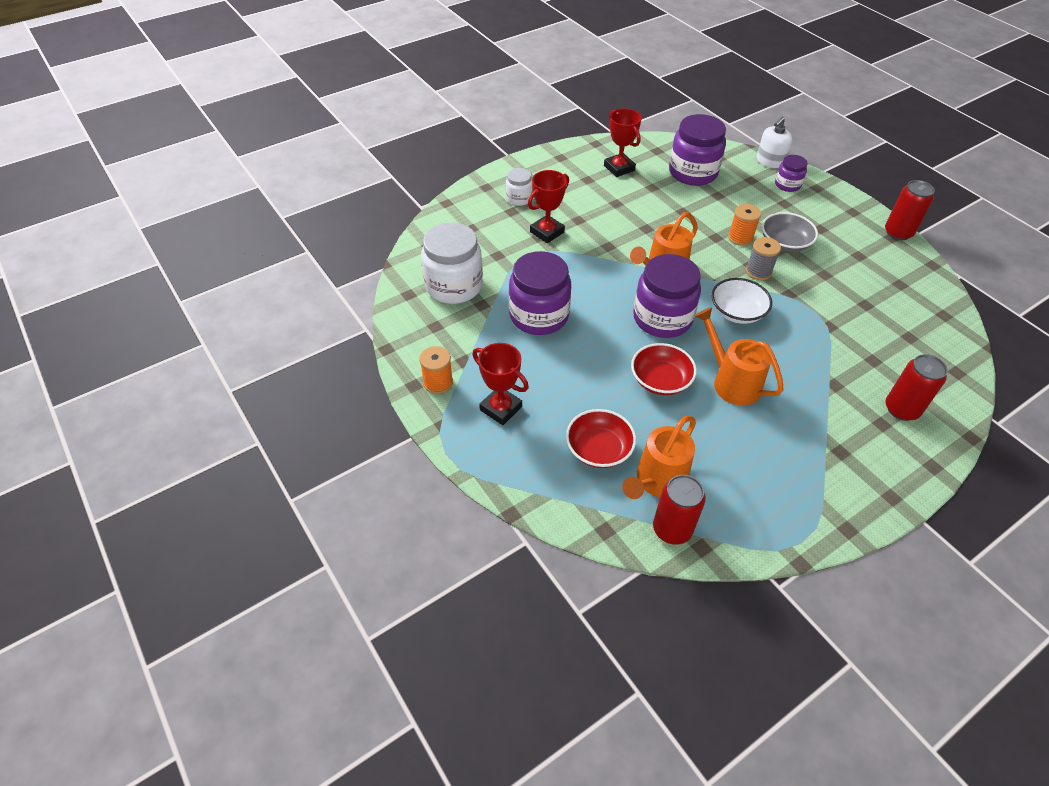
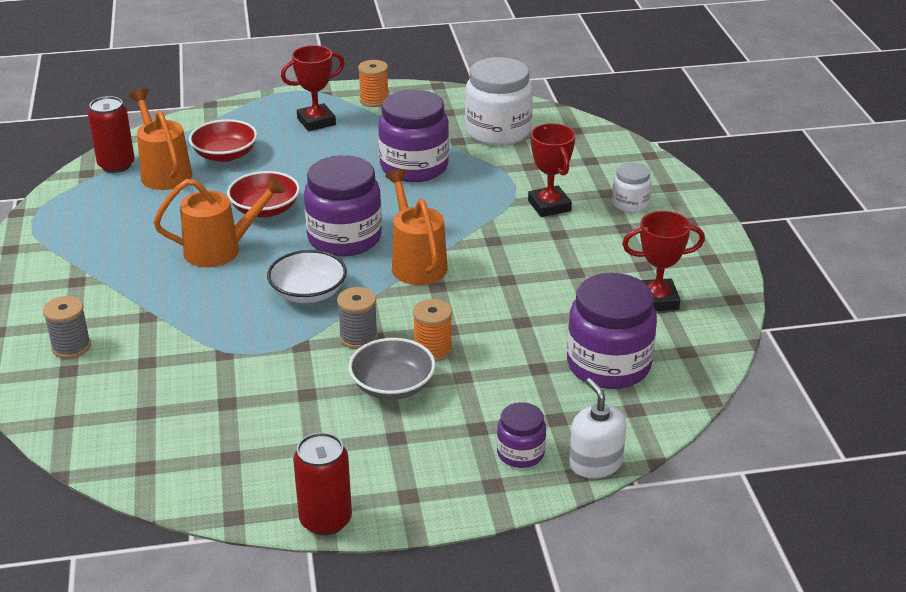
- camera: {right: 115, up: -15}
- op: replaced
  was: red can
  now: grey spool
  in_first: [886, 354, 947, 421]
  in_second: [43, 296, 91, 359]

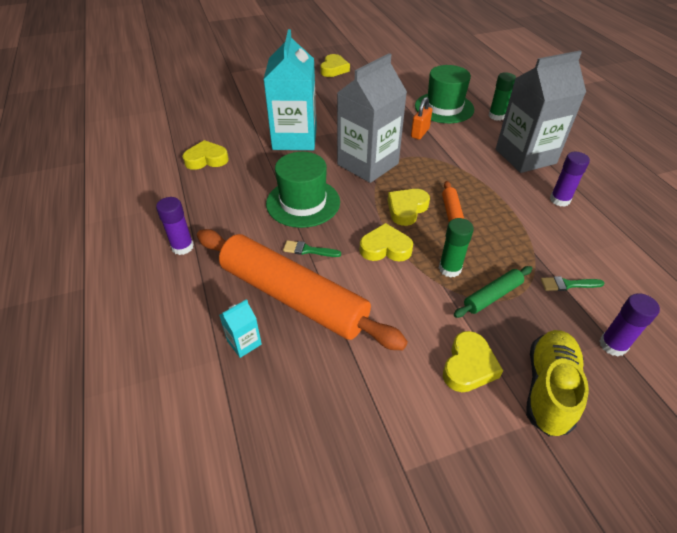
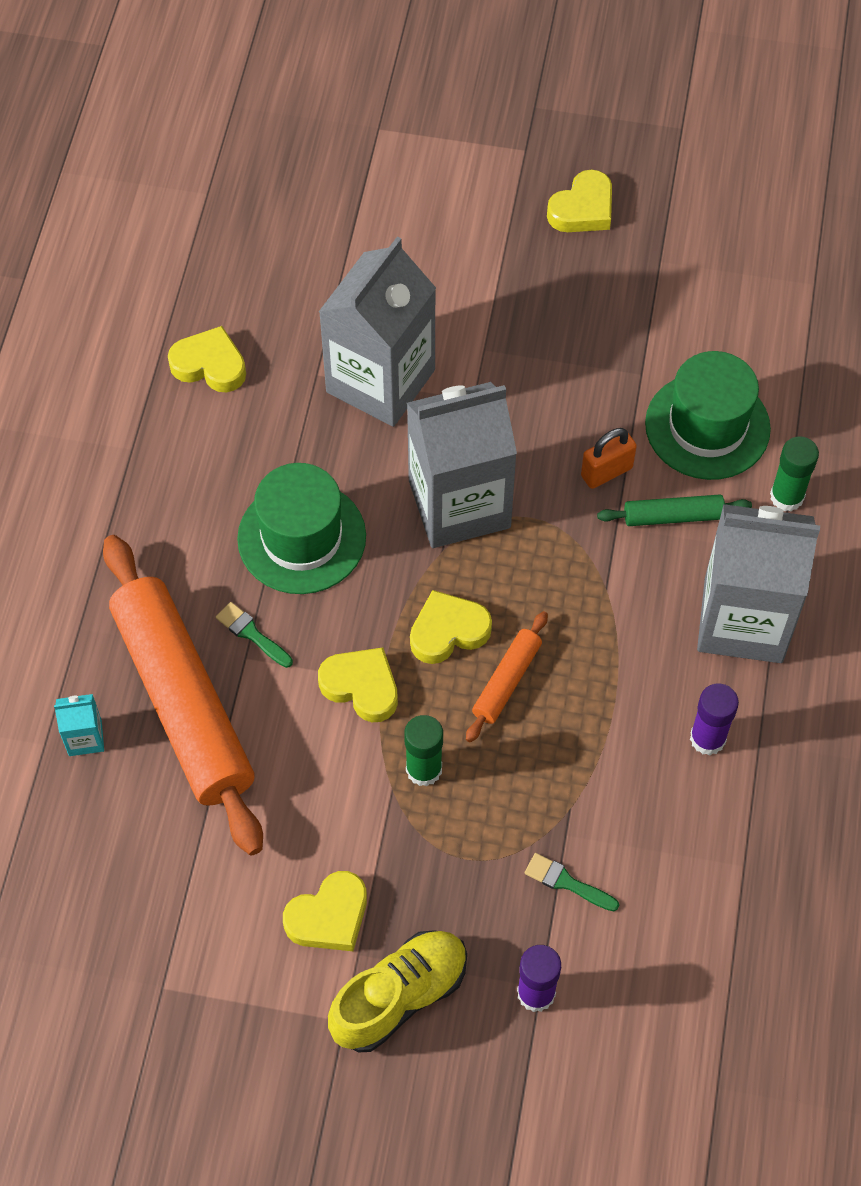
- camera: {right: 30, up: 15}
- op: recoloured
  was: turquoise carton
  now: grey carton
  in_first: [263, 29, 317, 150]
  in_second: [319, 237, 436, 427]
- op: removed
  was: purple glue stick
  in_first: [156, 197, 194, 255]
- op: moved
  was: green rolling pin
  in_first: [454, 266, 532, 318]
  in_second: [597, 495, 752, 526]

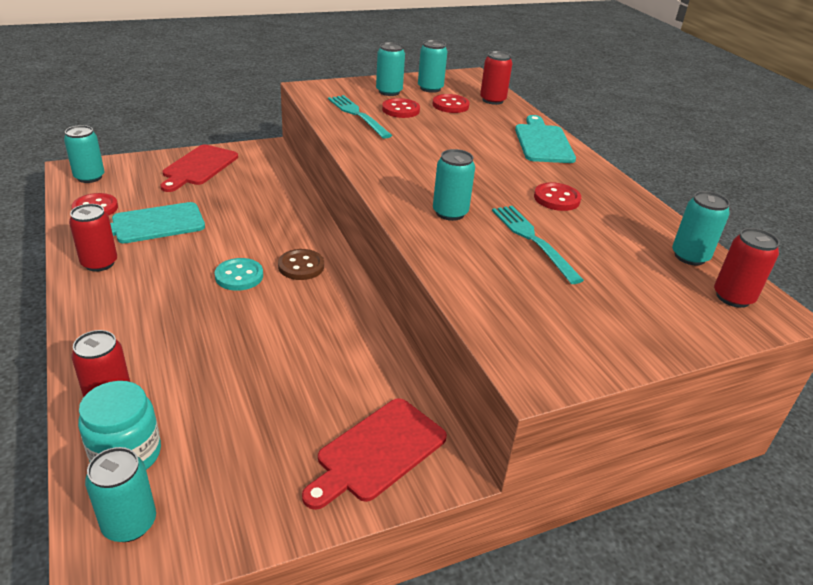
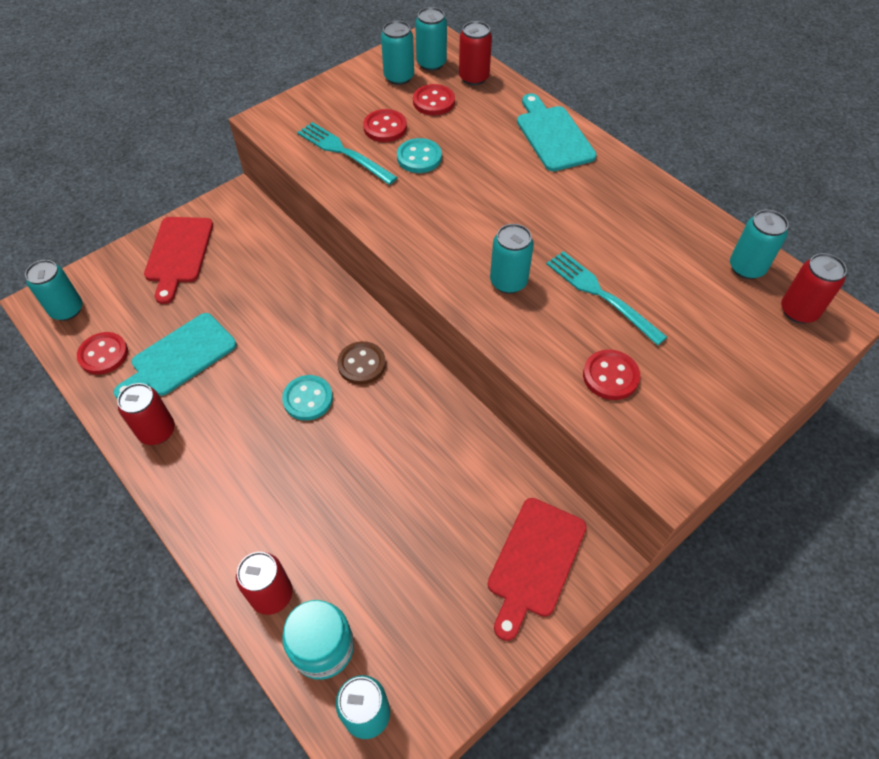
- camera: {right: -15, up: 20}
- op: moved
  was: turquoise can
  in_first: [376, 42, 405, 96]
  in_second: [415, 7, 447, 71]
- op: moved
  was: red button
  in_first: [534, 182, 581, 211]
  in_second: [583, 349, 640, 400]
- op: added
  now: turquoise button
  in_second: [397, 138, 442, 173]

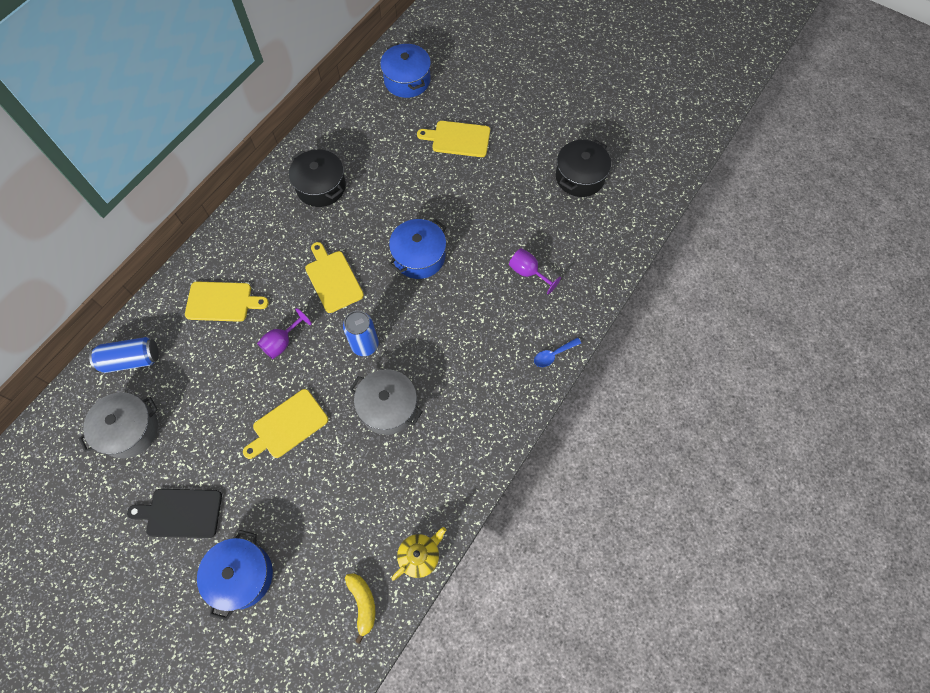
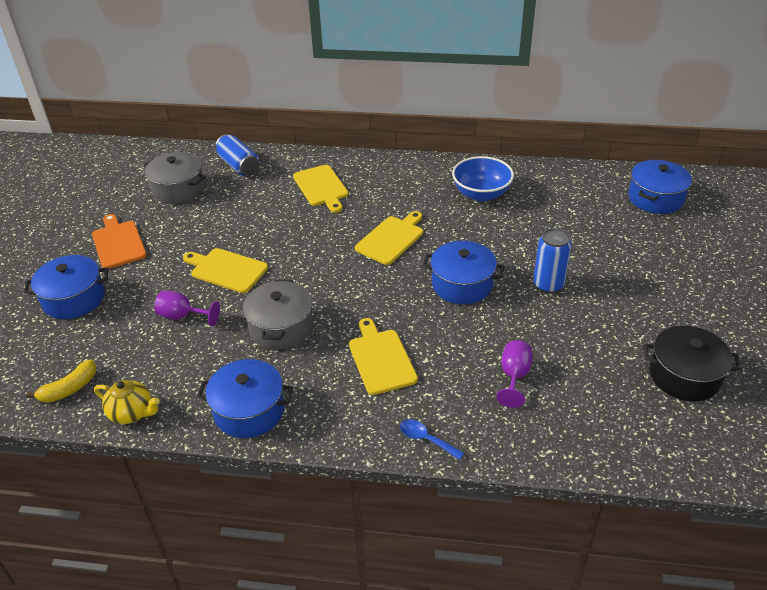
- camera: {right: 65, up: -25}
- op: moved
  was: yellow cutting board
  in_first: [417, 121, 490, 157]
  in_second: [349, 318, 418, 395]
- op: replaced
  was: black pot
  now: blue bowl
  in_first: [289, 149, 346, 207]
  in_second: [452, 156, 514, 201]
- op: moved
  was: purple goblet
  in_first: [257, 308, 312, 359]
  in_second: [154, 291, 220, 326]
- op: moved
  was: blue can
  in_first: [343, 311, 379, 356]
  in_second: [533, 228, 572, 293]
- op: recoloured
  was: black cutting board
  now: orange cutting board
  in_first: [127, 489, 222, 538]
  in_second: [92, 214, 147, 269]
- op: added
  now: blue pot
  in_second: [197, 359, 293, 438]

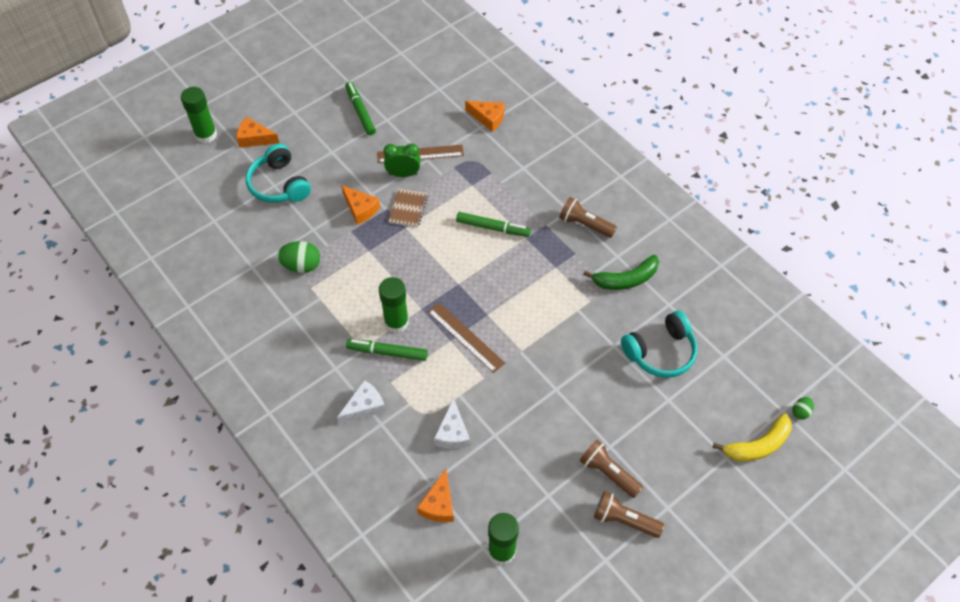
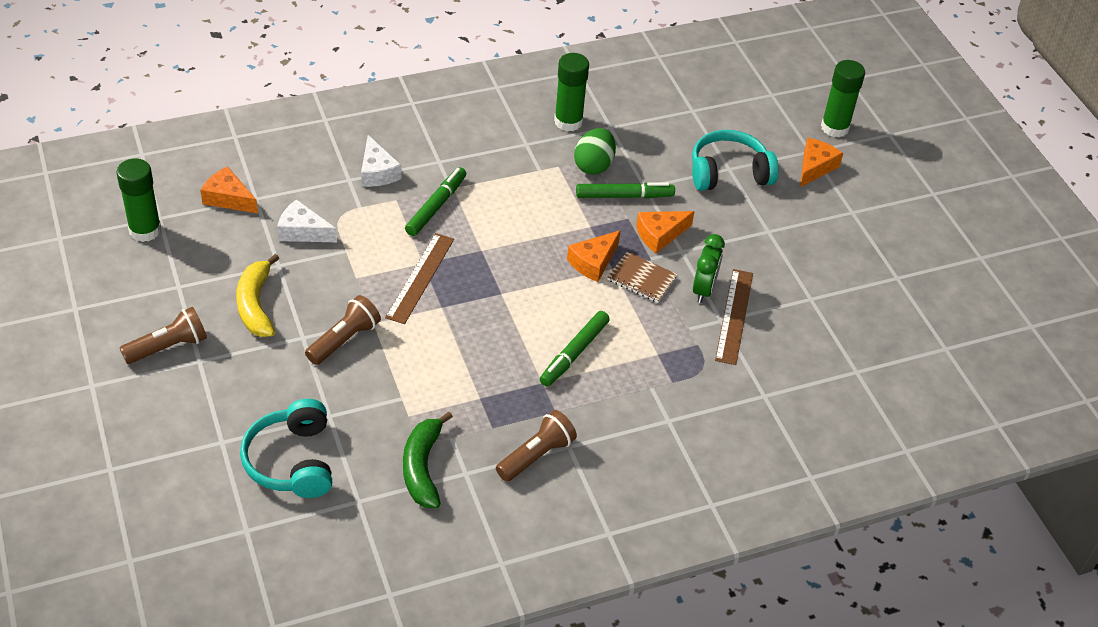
- camera: {right: 105, up: -10}
- op: moved
  was: green marker
  in_first: [345, 82, 376, 135]
  in_second: [576, 182, 675, 198]
- op: moved
  was: orange cheese
  in_first: [465, 101, 505, 132]
  in_second: [567, 230, 621, 282]
- op: moved
  was: green glue stick
  in_first: [379, 277, 409, 333]
  in_second: [554, 53, 589, 132]
- op: turned
  was: brown ruler
  in_first: [428, 303, 505, 373]
  in_second: [385, 233, 454, 324]
  clockwise: -45
- op: removed
  was: green egg
  in_first: [792, 397, 814, 420]
- op: moved
  was: yellow banana
  in_first: [713, 414, 792, 461]
  in_second: [236, 254, 279, 337]
- op: moved
  was: brown flashlight
  in_first: [594, 491, 664, 538]
  in_second: [305, 295, 381, 365]

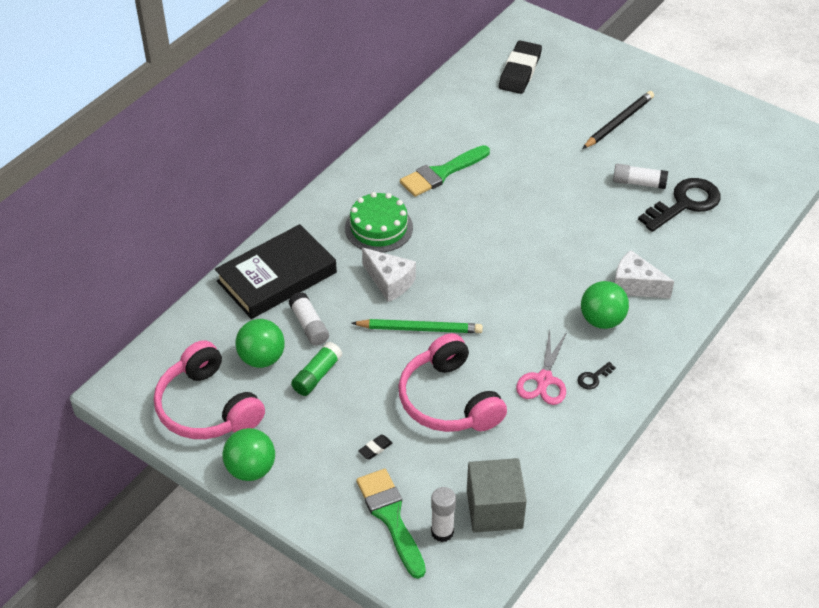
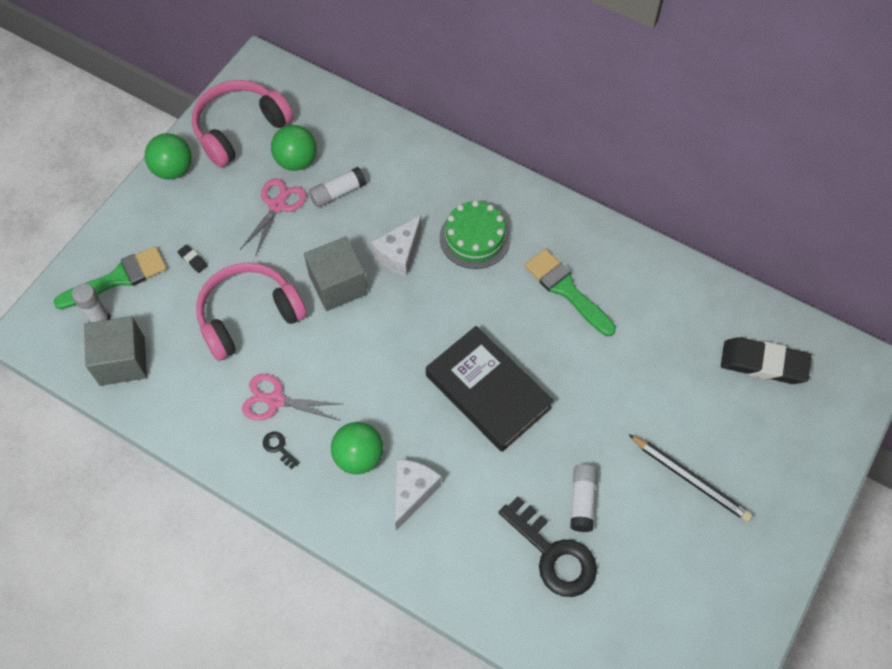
- camera: {right: 85, up: 15}
- op: moved
  was: black book
  in_first: [215, 224, 337, 319]
  in_second: [426, 326, 554, 452]
- op: replaced
  was: green pencil
  now: grey cube
  in_first: [351, 319, 483, 333]
  in_second: [304, 236, 368, 311]
- op: replaced
  was: green glue stick
  now: pink scissors
  in_first: [291, 342, 342, 396]
  in_second: [240, 179, 306, 257]

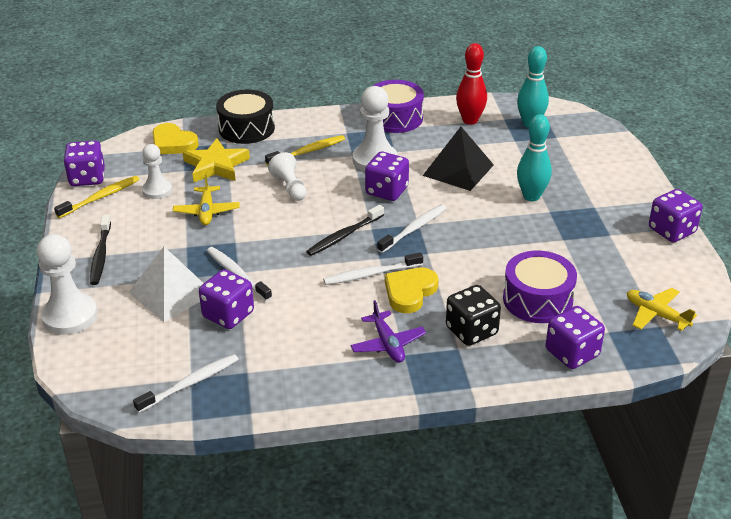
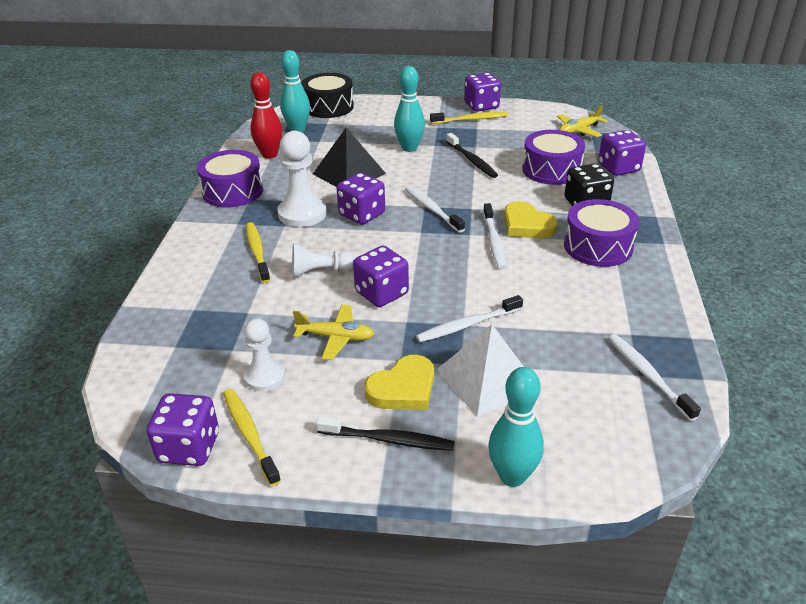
- camera: {right: -75, up: 0}
- op: moved
  was: black drum
  in_first: [216, 90, 275, 144]
  in_second: [301, 73, 354, 118]
- op: moved
  was: yellow heart
  in_first: [152, 123, 199, 154]
  in_second: [365, 355, 434, 410]
- op: removed
  was: yellow star
  in_first: [183, 138, 250, 182]
- op: moved
  was: black toothbrush
  in_first: [306, 205, 384, 256]
  in_second: [446, 133, 498, 178]
- op: replaced
  was: white pawn
  now: turquoise bowling pin
  in_first: [37, 234, 98, 335]
  in_second: [488, 367, 544, 487]
- op: moved
  was: purple dice
  in_first: [199, 269, 254, 329]
  in_second: [353, 246, 409, 307]
- op: replaced
  was: purple plane
  now: purple drum
  in_first: [350, 300, 426, 363]
  in_second: [564, 199, 639, 267]
- op: added
  now: yellow toothbrush
  in_second: [430, 112, 508, 124]

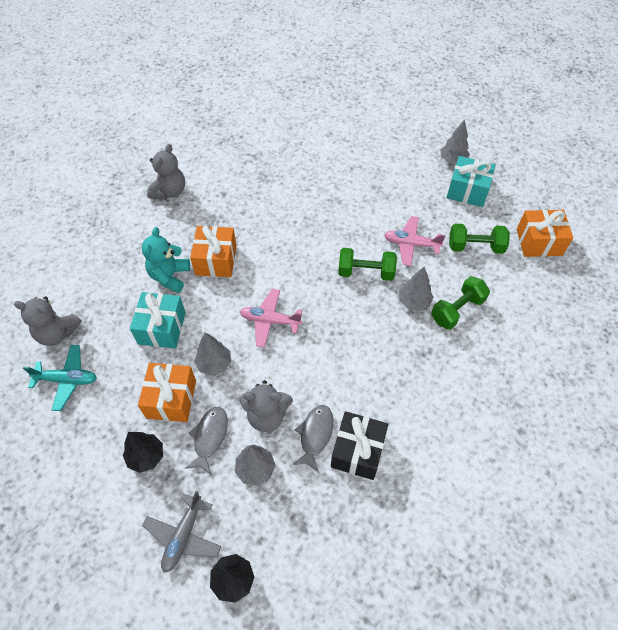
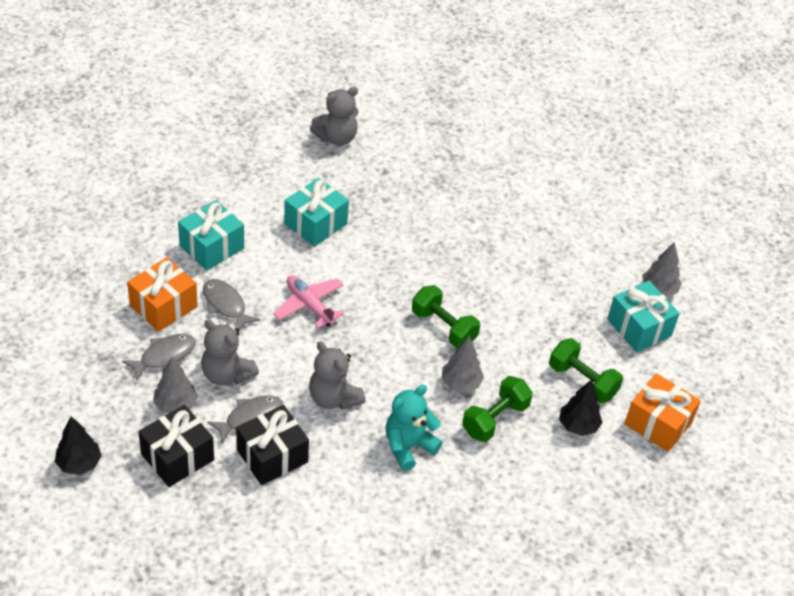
- camera: {right: 35, up: -10}
- op: removed
  was: pink plane
  in_first: [384, 216, 446, 266]
- op: recoloured
  was: orange gift
  now: turquoise gift
  in_first: [190, 225, 237, 277]
  in_second: [284, 178, 349, 247]
- op: moved
  was: turquoise teddy bear
  in_first: [142, 227, 190, 293]
  in_second: [385, 385, 442, 471]
- op: turned
  was: green dumbbell
  in_first: [431, 276, 490, 330]
  in_second: [462, 376, 533, 442]
  clockwise: -45
- op: moved
  was: grey teddy bear
  in_first: [14, 296, 82, 346]
  in_second: [309, 341, 365, 410]
- op: replaced
  was: grey tree
  now: grey fish
  in_first: [194, 333, 231, 376]
  in_second: [203, 279, 260, 330]
- op: removed
  was: turquoise plane
  in_first: [23, 345, 97, 411]
- op: moved
  was: black tree
  in_first: [123, 432, 163, 473]
  in_second: [559, 379, 603, 436]
- op: removed
  was: grey plane
  in_first: [142, 491, 222, 573]
- op: added
  now: black gift
  in_second: [138, 405, 214, 487]

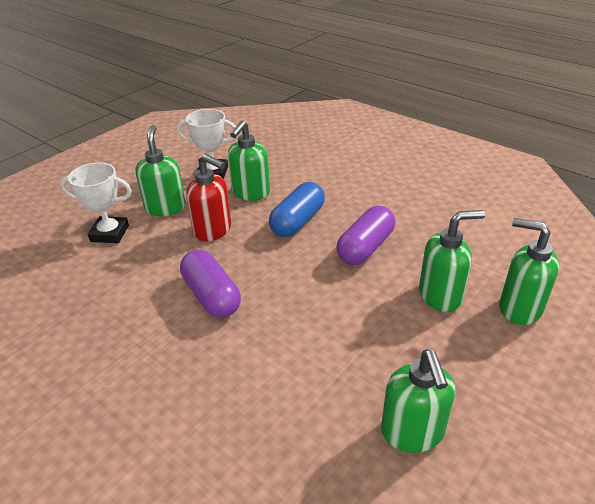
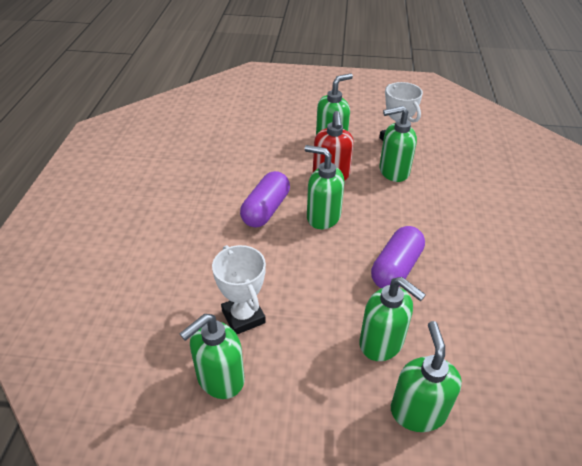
- camera: {right: 55, up: 5}
- op: moved
  was: white trophy
  in_first: [61, 162, 132, 243]
  in_second: [212, 245, 266, 334]
- op: removed
  was: blue capsule
  in_first: [269, 182, 325, 237]
- op: turned
  was: purple capsule
  in_first: [336, 206, 395, 265]
  in_second: [371, 226, 425, 288]
  clockwise: -60
- op: added
  now: green soap dispenser
  in_second: [305, 145, 344, 229]

